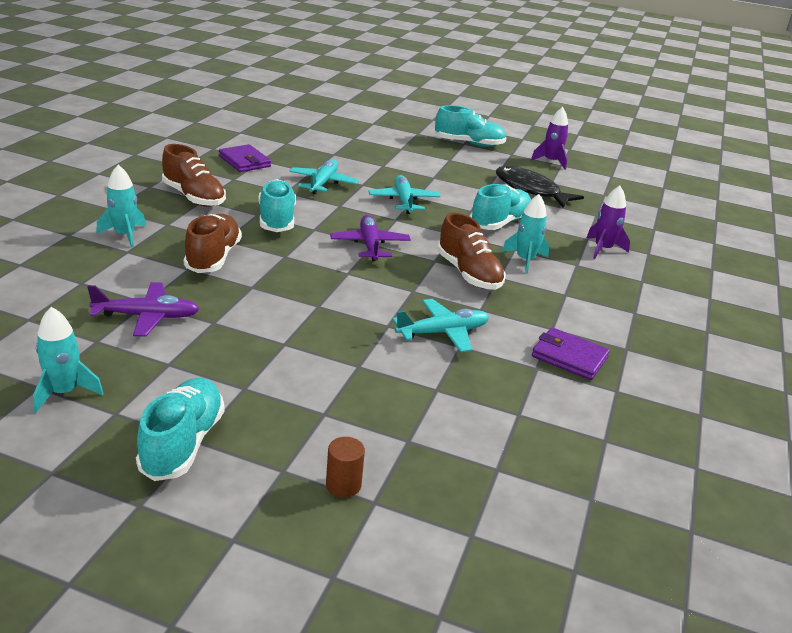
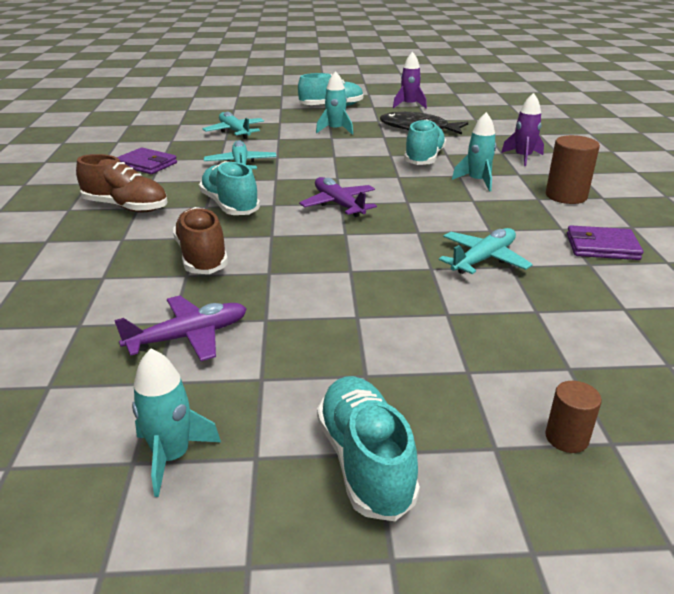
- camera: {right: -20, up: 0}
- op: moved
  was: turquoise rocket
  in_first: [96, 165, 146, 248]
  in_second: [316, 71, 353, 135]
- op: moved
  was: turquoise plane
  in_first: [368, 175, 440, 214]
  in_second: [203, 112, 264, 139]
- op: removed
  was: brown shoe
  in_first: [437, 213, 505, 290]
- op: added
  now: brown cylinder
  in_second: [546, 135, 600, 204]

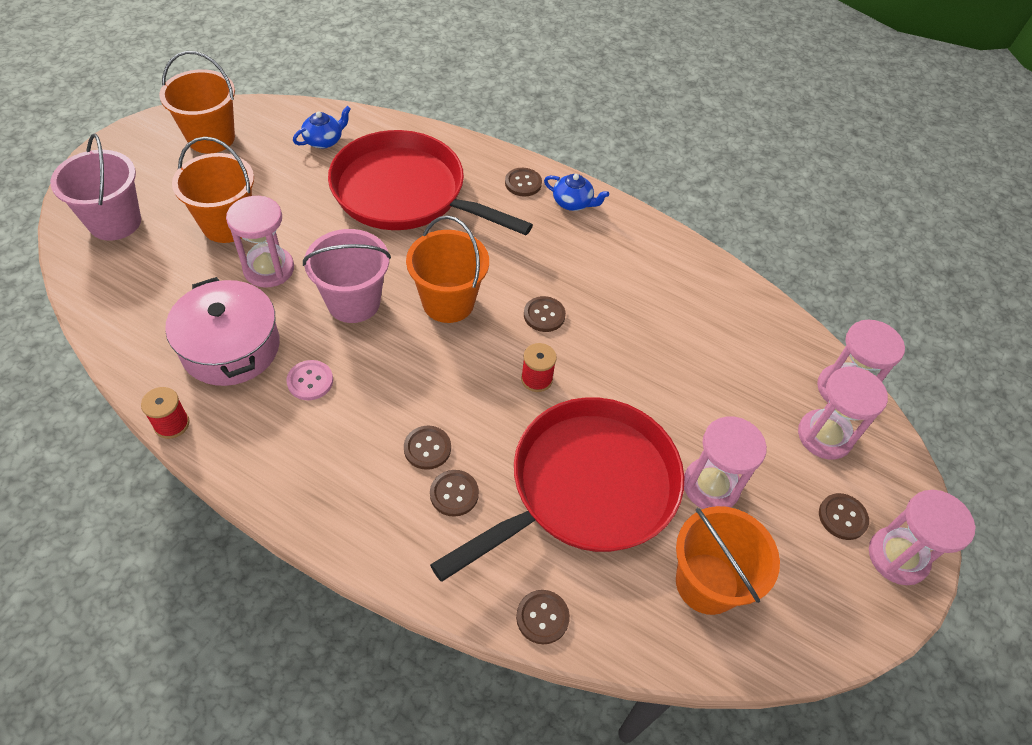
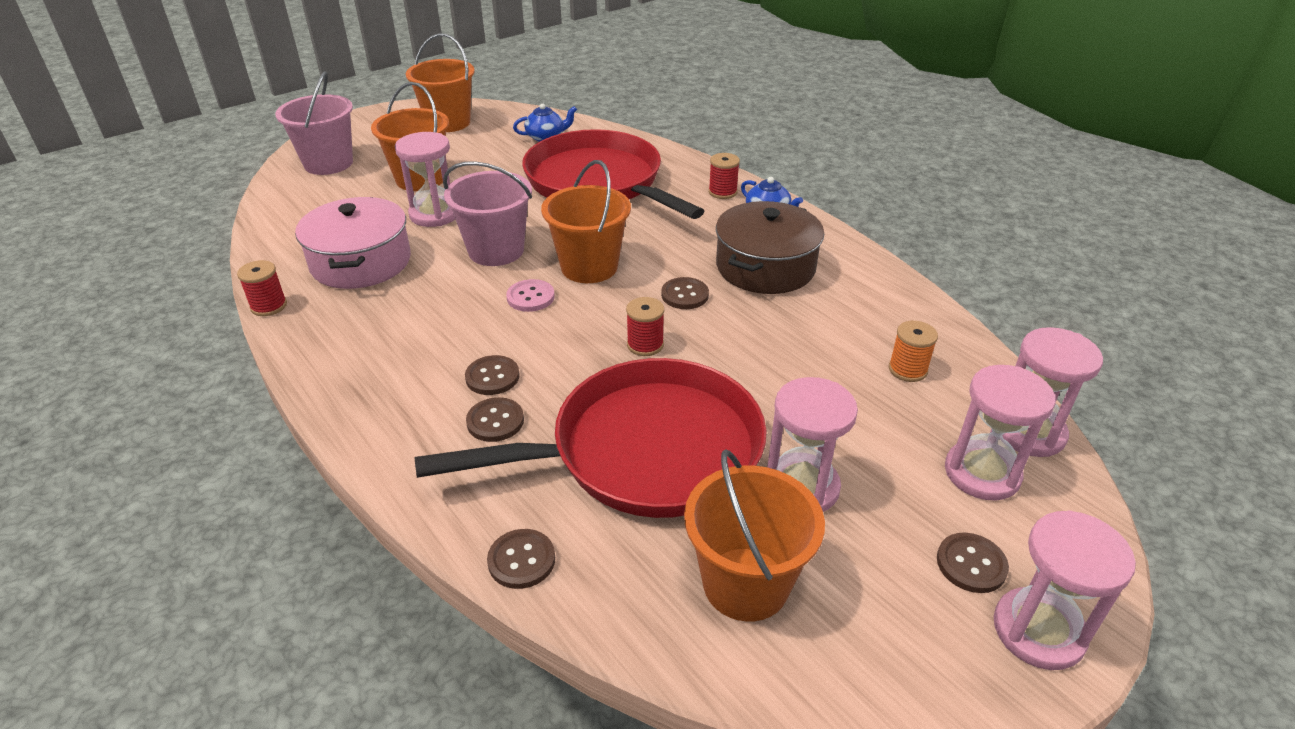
- camera: {right: 25, up: -15}
- op: replaced
  was: brown button
  now: red spool
  in_first: [505, 168, 542, 196]
  in_second: [709, 153, 740, 199]
- op: moved
  was: pink button
  in_first: [286, 360, 333, 400]
  in_second: [506, 279, 555, 312]
- op: added
  now: brown pot
  in_second: [716, 201, 824, 294]
- op: added
  now: orange spool
  in_second: [889, 321, 938, 382]

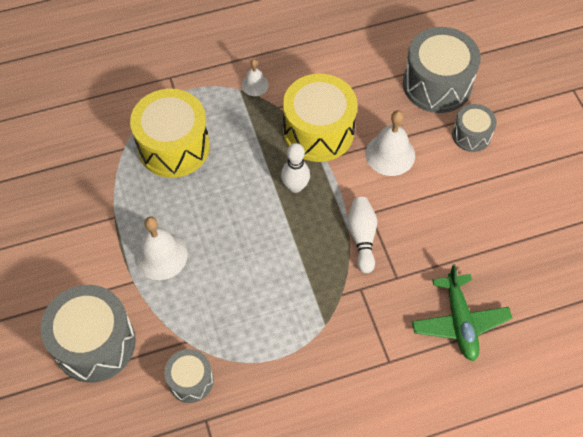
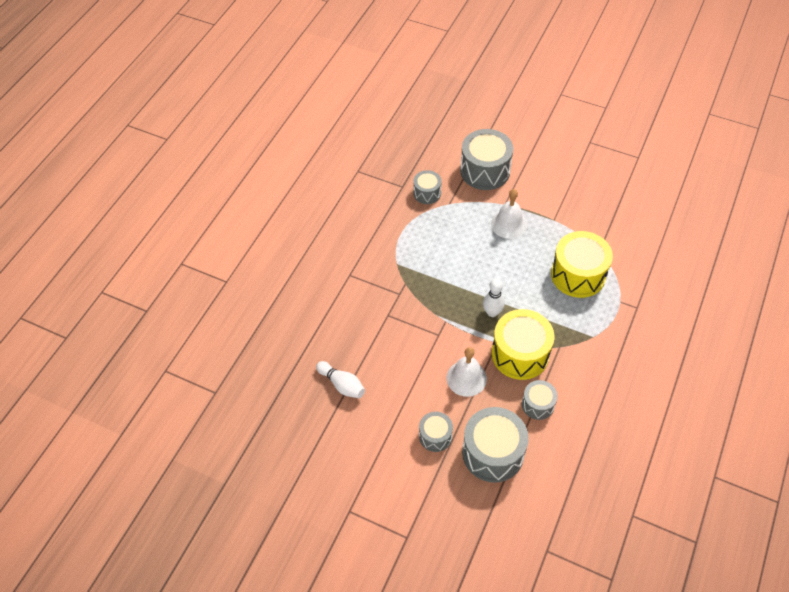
- camera: {right: 135, up: -5}
- op: removed
  was: white bell
  in_first: [242, 59, 269, 96]
- op: moved
  was: white bowling pin
  in_first: [347, 197, 377, 273]
  in_second: [316, 361, 365, 398]
- op: removed
  was: green plane
  in_first: [412, 264, 512, 361]
- op: added
  now: grey drum
  in_second: [522, 380, 558, 420]

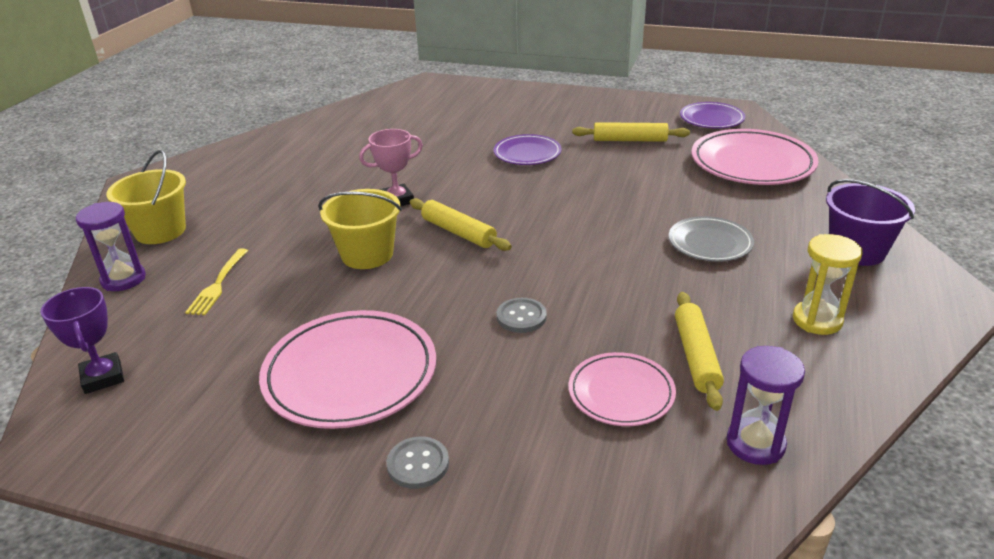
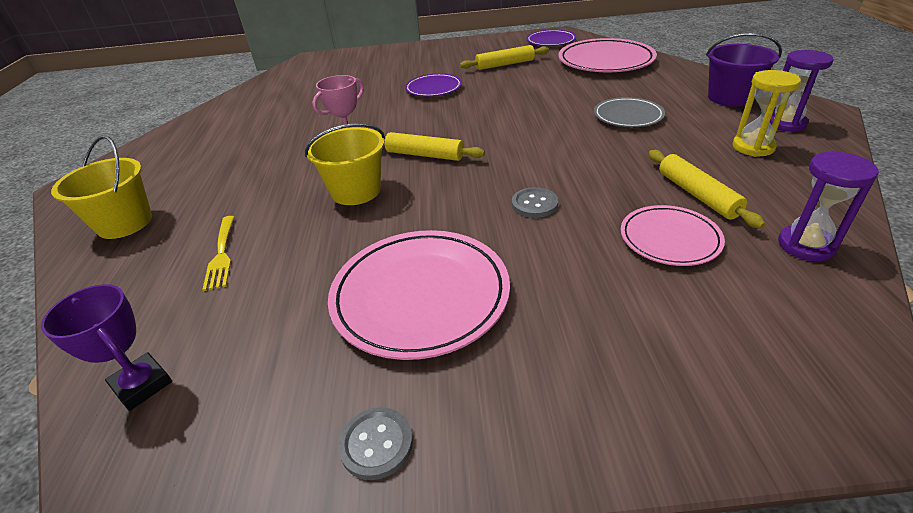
- camera: {right: -20, up: 5}
- op: moved
  was: purple hourglass
  in_first: [76, 202, 146, 291]
  in_second: [770, 50, 833, 132]
- op: moved
  was: grey button
  in_first: [386, 436, 449, 489]
  in_second: [338, 407, 413, 480]

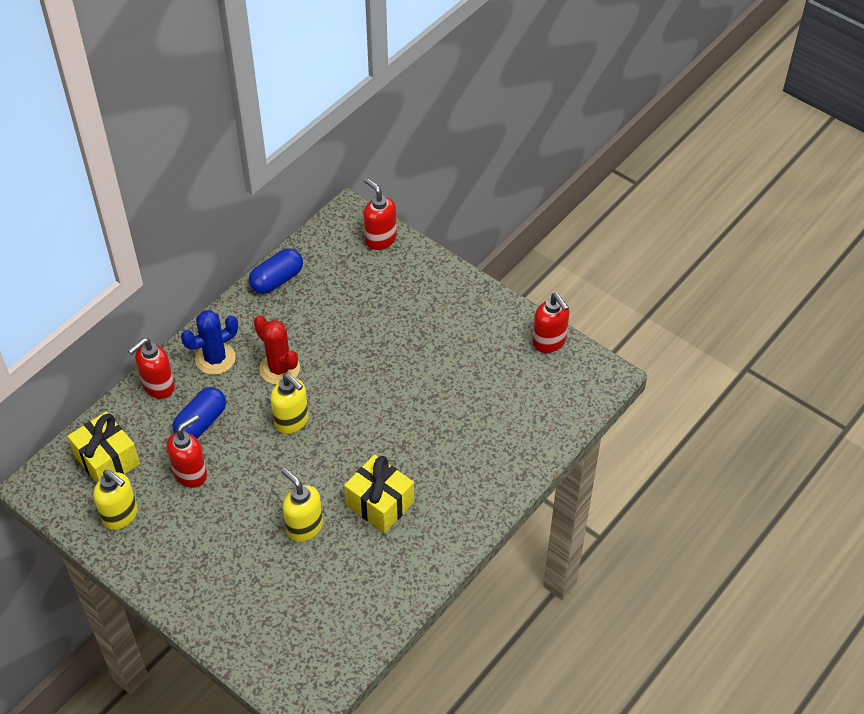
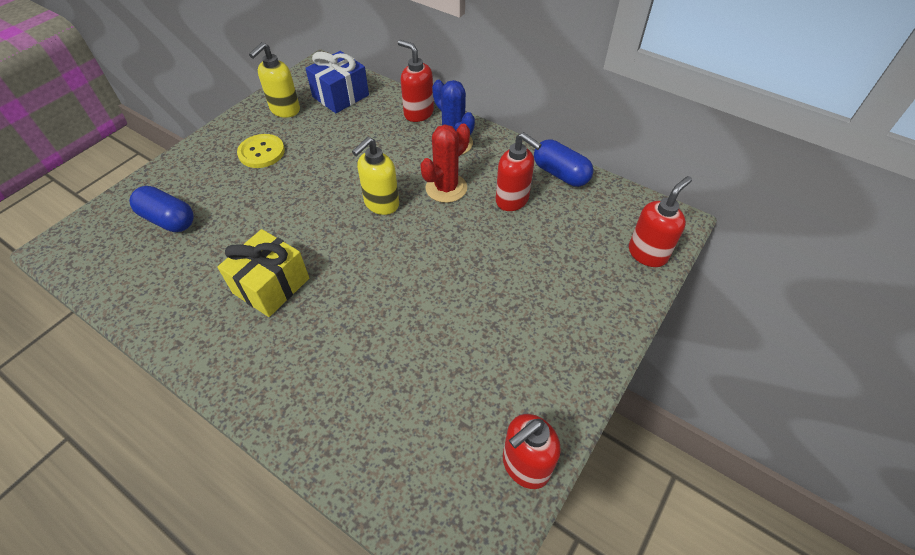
- camera: {right: 85, up: 0}
- op: moved
  was: blue capsule
  in_first: [172, 387, 226, 439]
  in_second: [129, 186, 194, 232]
- op: recoloured
  was: yellow gift
  now: blue gift
  in_first: [68, 412, 140, 483]
  in_second: [305, 51, 369, 113]
- op: moved
  was: red soap dispenser
  in_first: [167, 415, 207, 488]
  in_second: [496, 132, 542, 211]
- op: removed
  was: yellow soap dispenser
  in_first: [282, 468, 323, 542]
- op: added
  now: yellow button
  in_second: [237, 134, 285, 168]

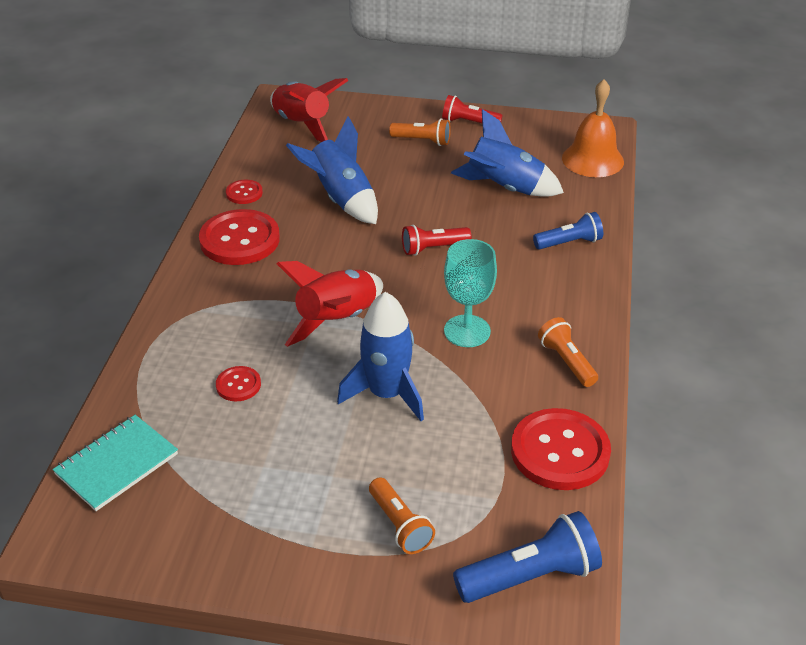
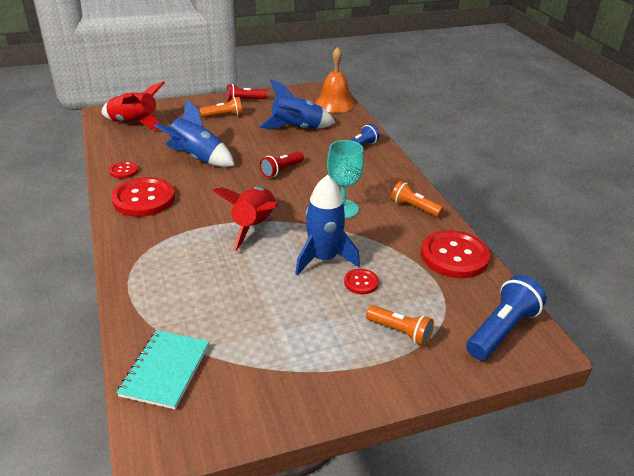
- camera: {right: -30, up: -5}
- op: moved
  was: red button
  in_first: [216, 366, 261, 401]
  in_second: [344, 269, 379, 294]

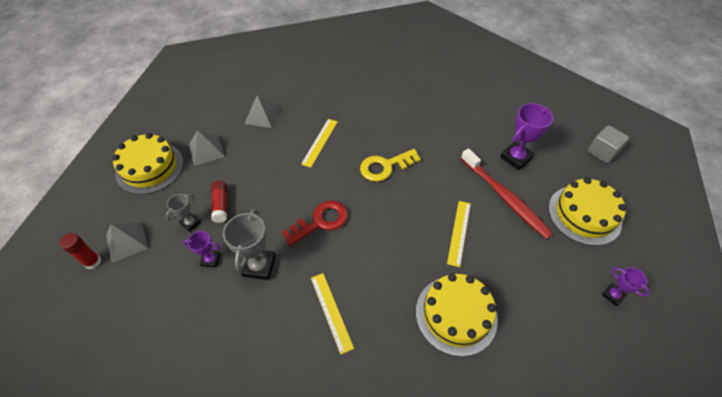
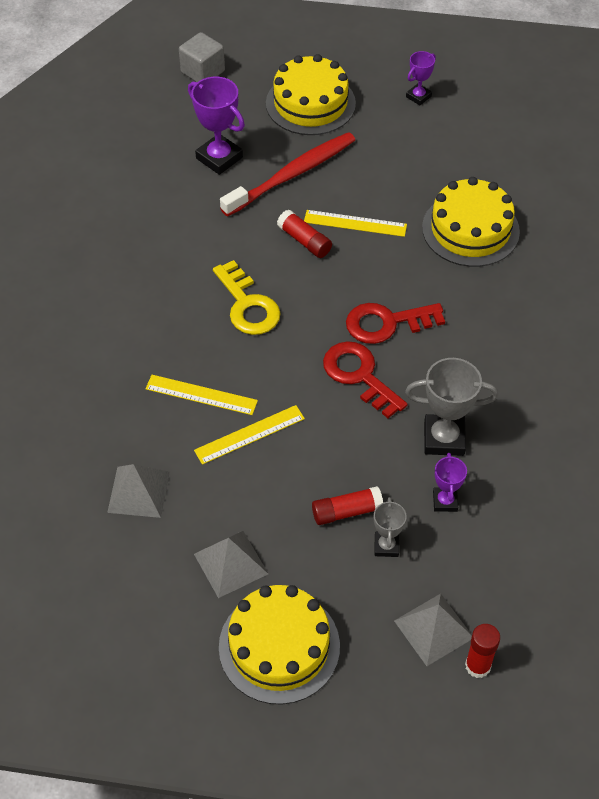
- camera: {right: -95, up: 0}
- op: turned
  was: grey trophy
  in_first: [166, 194, 201, 232]
  in_second: [374, 497, 407, 557]
  clockwise: 60
- op: moved
  was: yellow ruler
  in_first: [311, 273, 354, 354]
  in_second: [194, 405, 305, 465]
- op: added
  now: red glue stick
  in_second: [277, 210, 332, 258]
- op: added
  now: red key
  in_second: [346, 303, 445, 344]

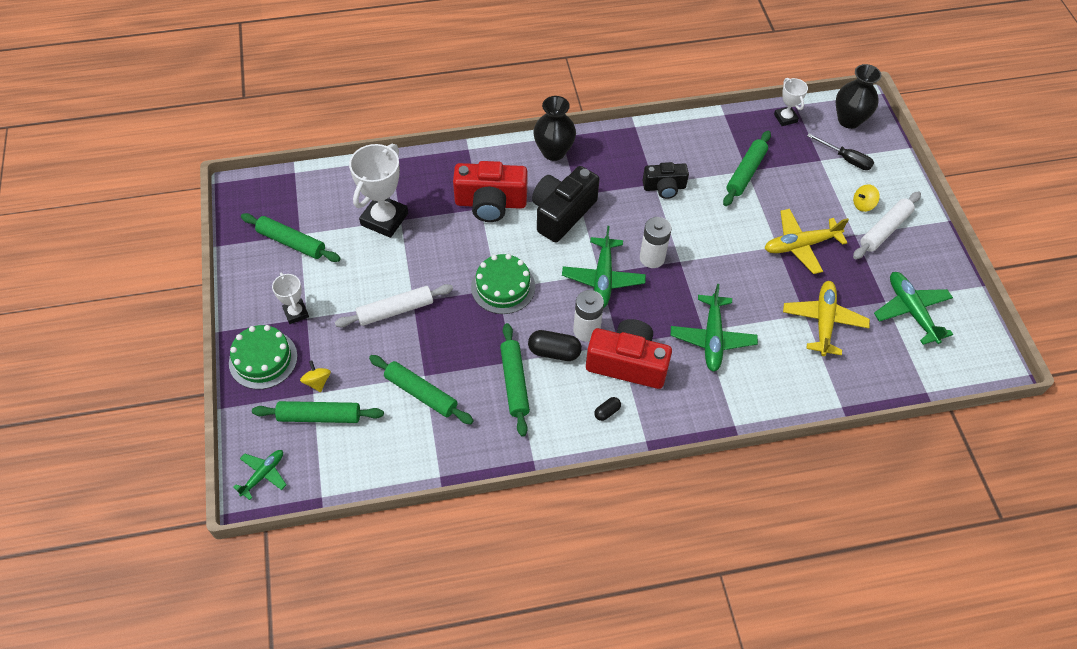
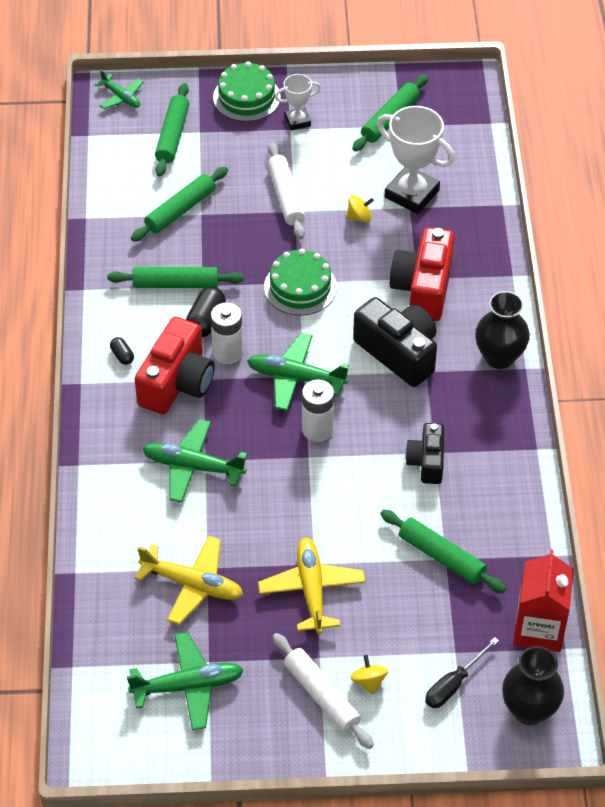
- camera: {right: 100, up: -5}
- op: replaced
  was: white trophy
  now: red carton
  in_first: [774, 78, 808, 126]
  in_second: [513, 550, 574, 652]
- op: moved
  was: yellow spinning top
  in_first: [300, 361, 331, 392]
  in_second: [347, 195, 374, 223]

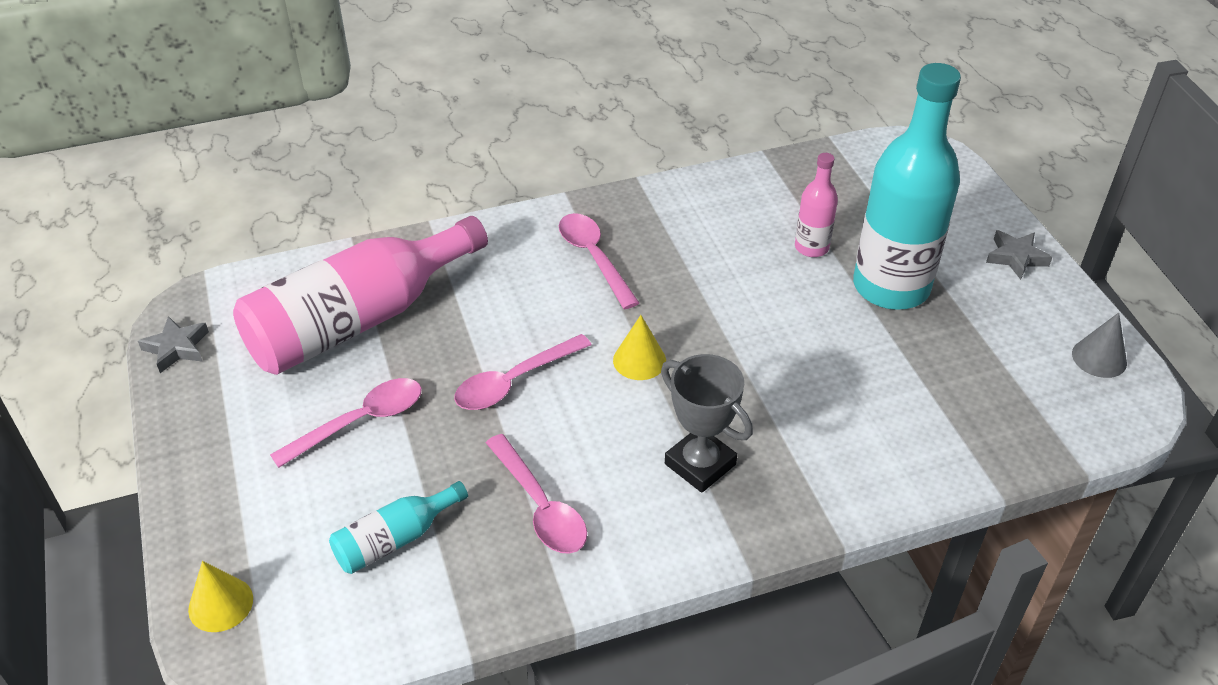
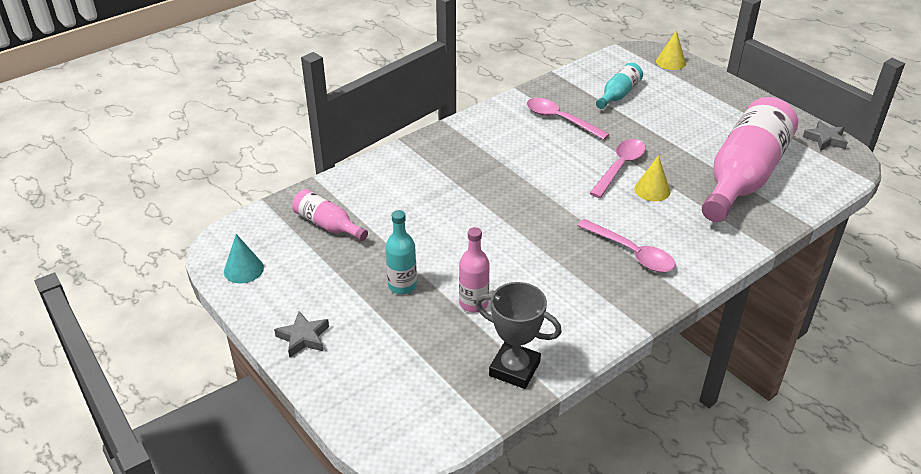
- camera: {right: 160, up: -5}
- op: resized
  was: turquoise bottle
  in_first: [853, 63, 961, 310]
  in_second: [385, 210, 417, 294]
  ratio: 0.46
- op: recoloured
  was: grey cone
  now: turquoise cone
  in_first: [1072, 312, 1127, 378]
  in_second: [224, 234, 264, 284]
- op: moved
  was: yellow cone
  in_first: [613, 315, 666, 380]
  in_second: [634, 155, 670, 202]
- op: moved
  was: grey trophy
  in_first: [661, 354, 753, 493]
  in_second: [475, 282, 562, 389]
- op: removed
  was: pink spoon
  in_first: [270, 378, 422, 468]
- op: added
  now: pink bottle
  in_second: [292, 189, 368, 241]

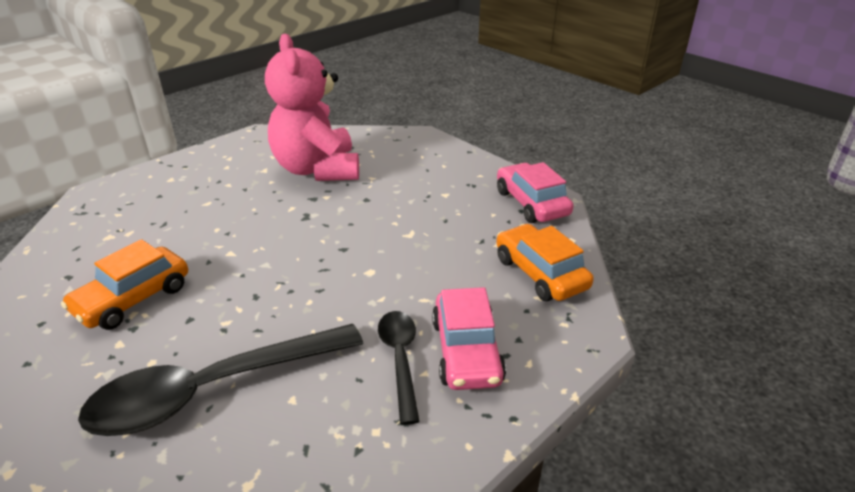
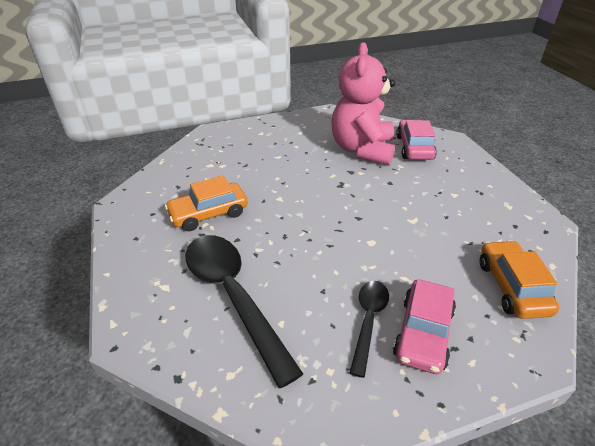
- camera: {right: 25, up: 5}
- op: moved
  was: pink car
  in_first: [497, 162, 573, 223]
  in_second: [396, 120, 437, 160]
- op: turned
  was: black spoon
  in_first: [78, 324, 363, 436]
  in_second: [186, 235, 303, 388]
  clockwise: 60

